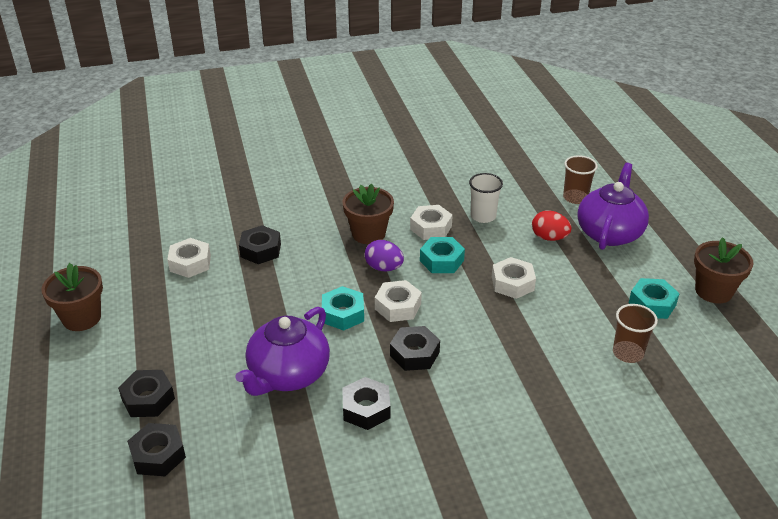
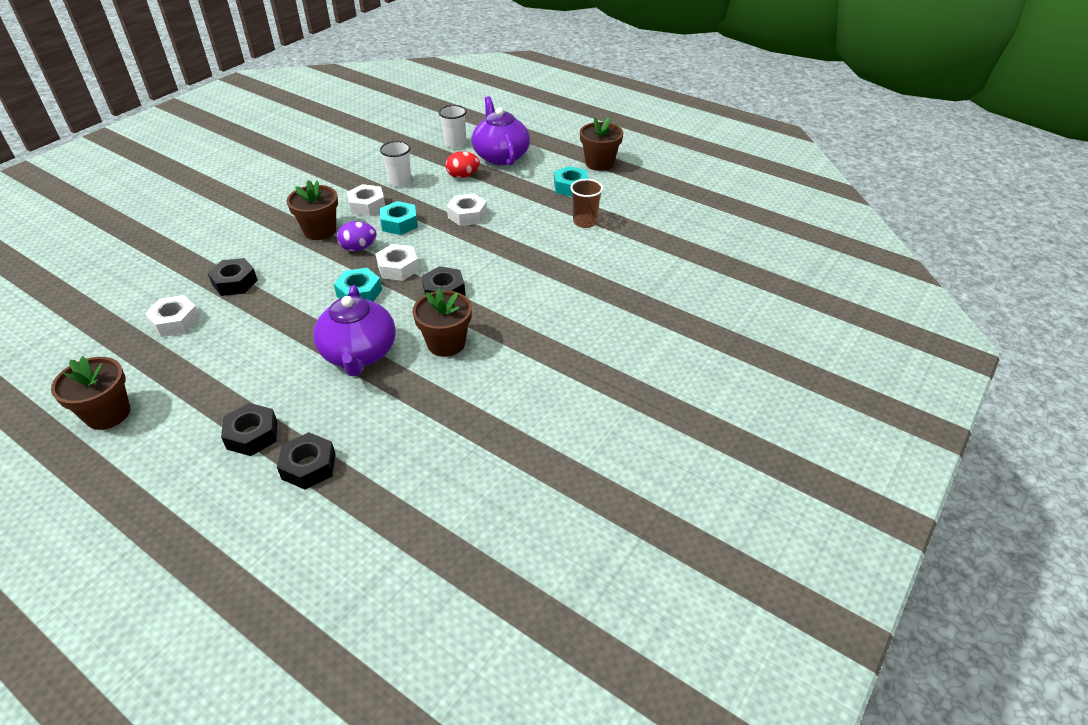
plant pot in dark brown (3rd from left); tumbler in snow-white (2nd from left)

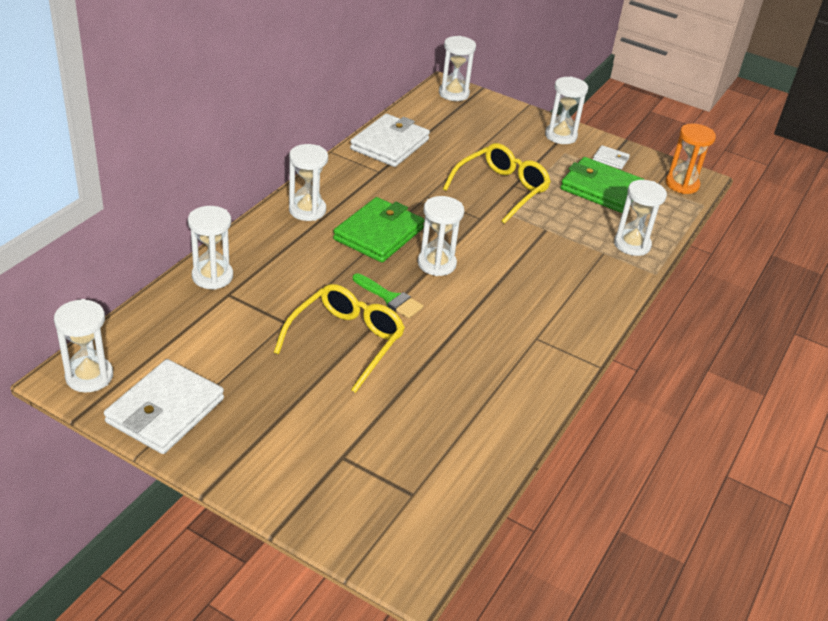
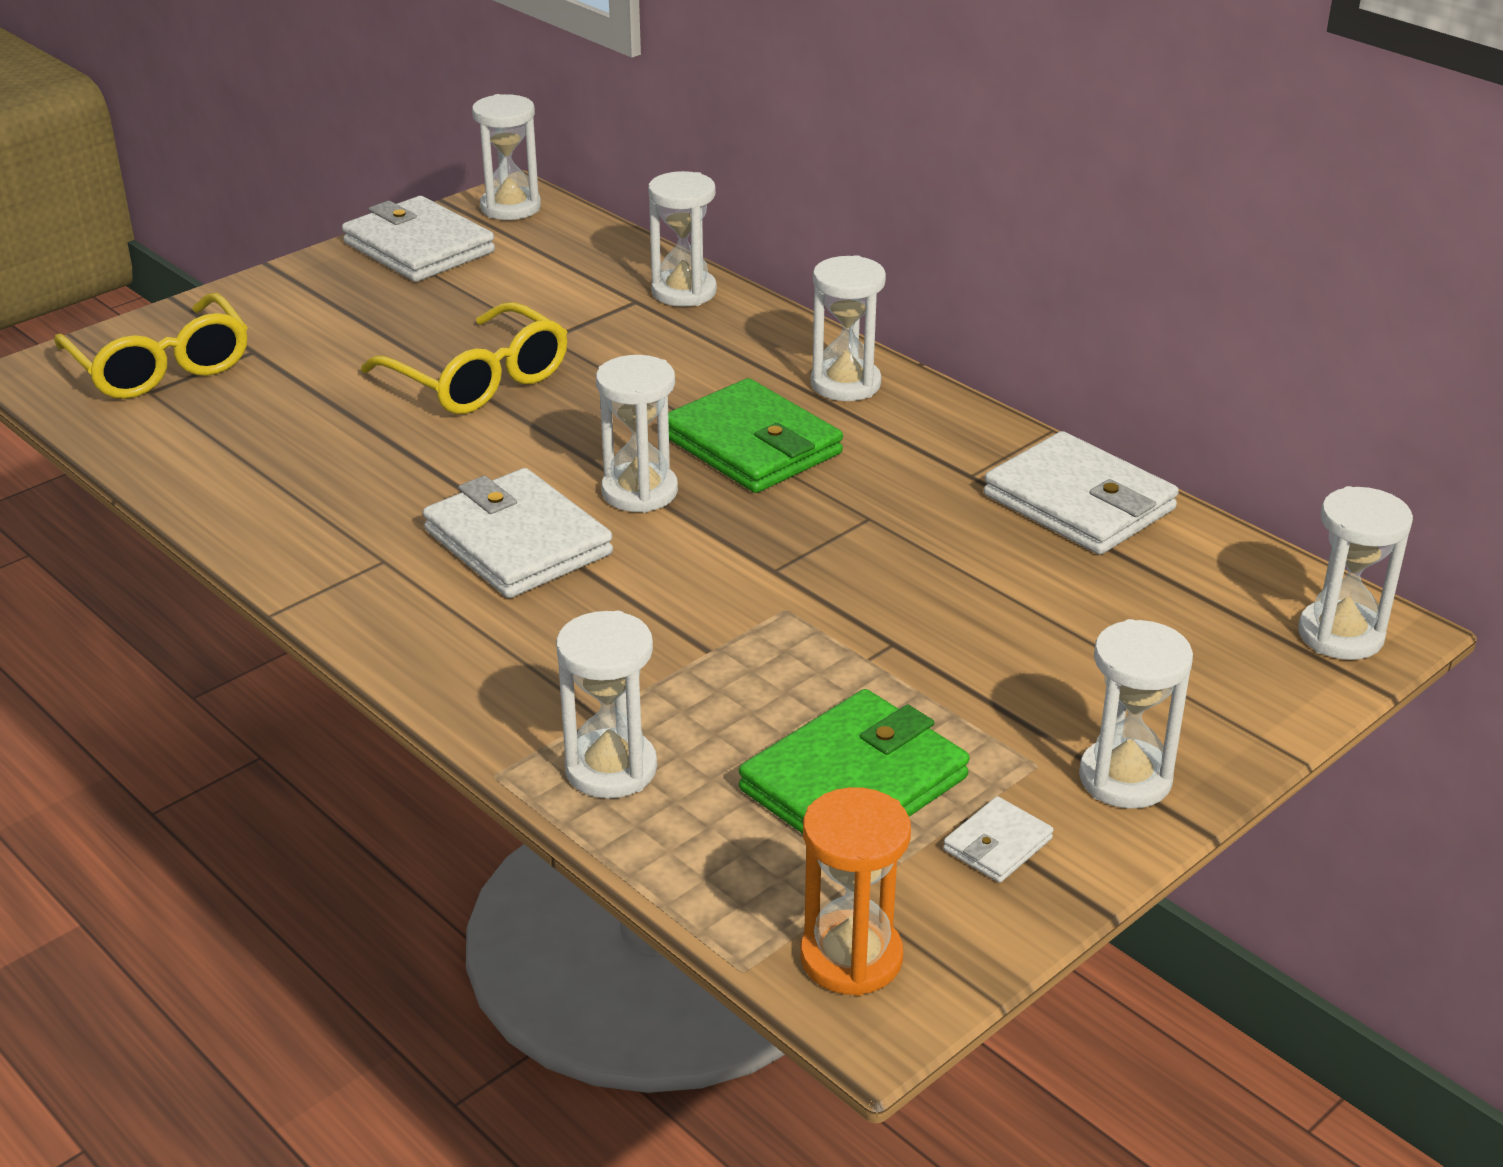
paintbrush in emerald; glasses in golden (1st from left); card wallet in snow-white (2nd from left)

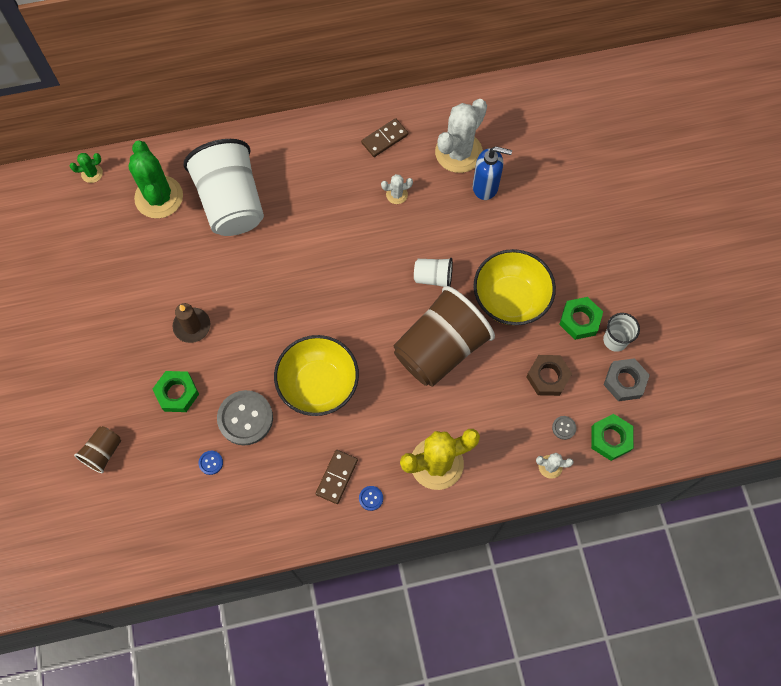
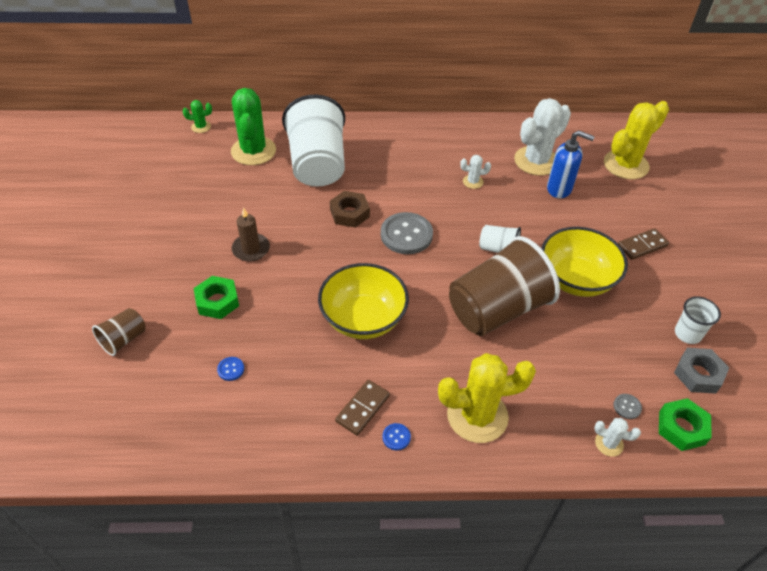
sewing button in ash-grey (1st from left); domino piece in dark brown (2nd from left); nut in dark brown; nut in emerald (2nd from left in the first image); prickly plant in golden (2nd from left)

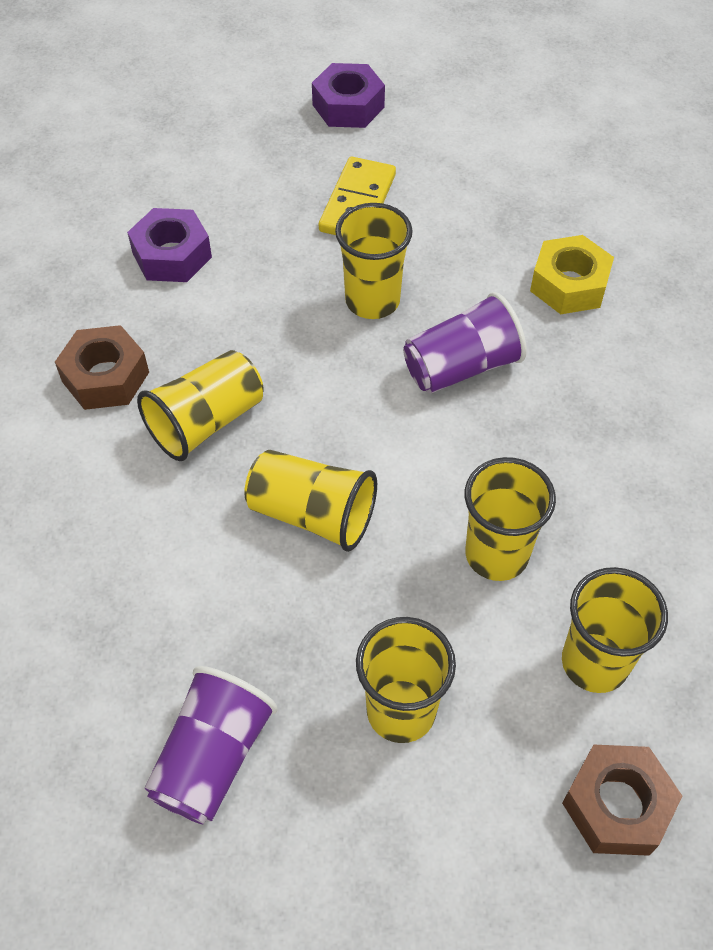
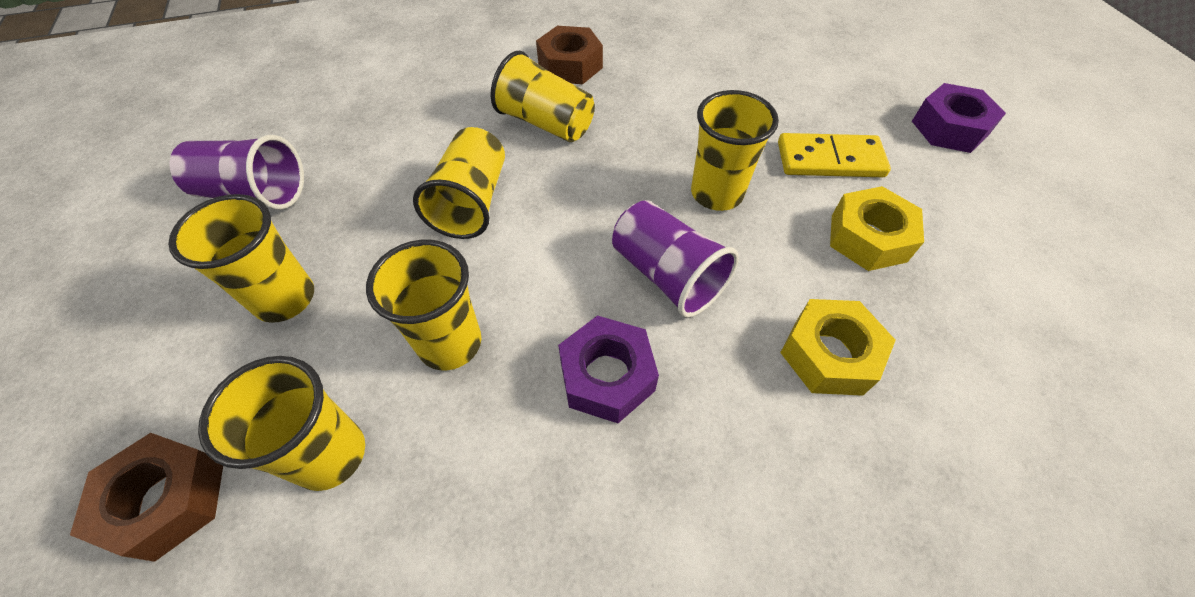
nut in royal purple (1st from left); nut in golden (2nd from left)

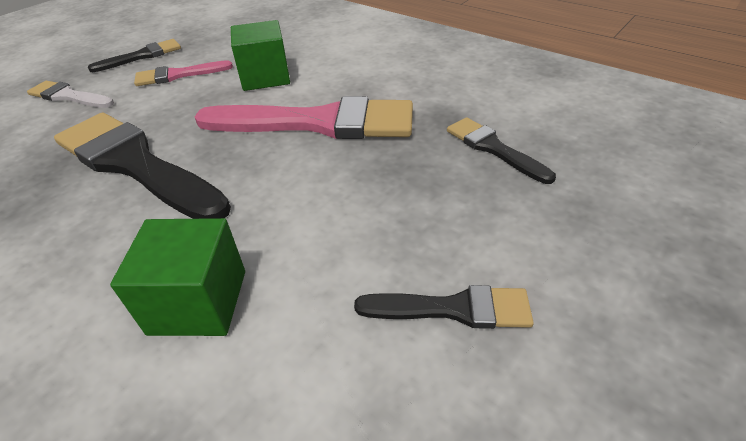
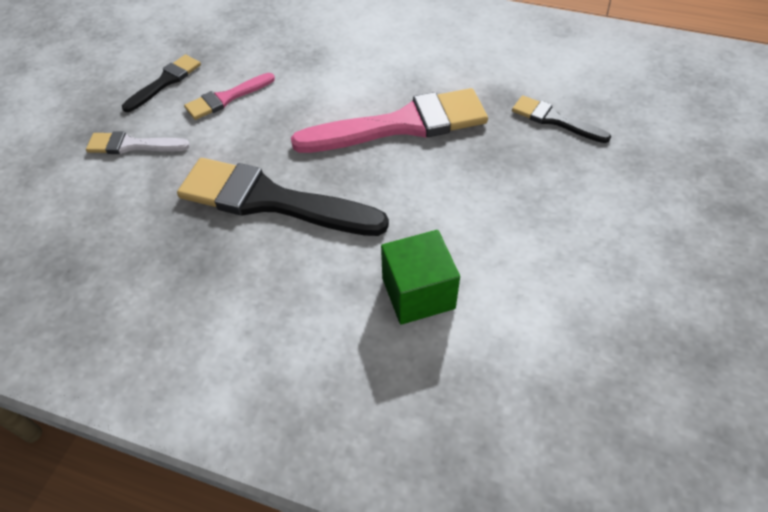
block in emerald (2nd from left in the first image); paintbrush in ebony (3rd from left in the first image)

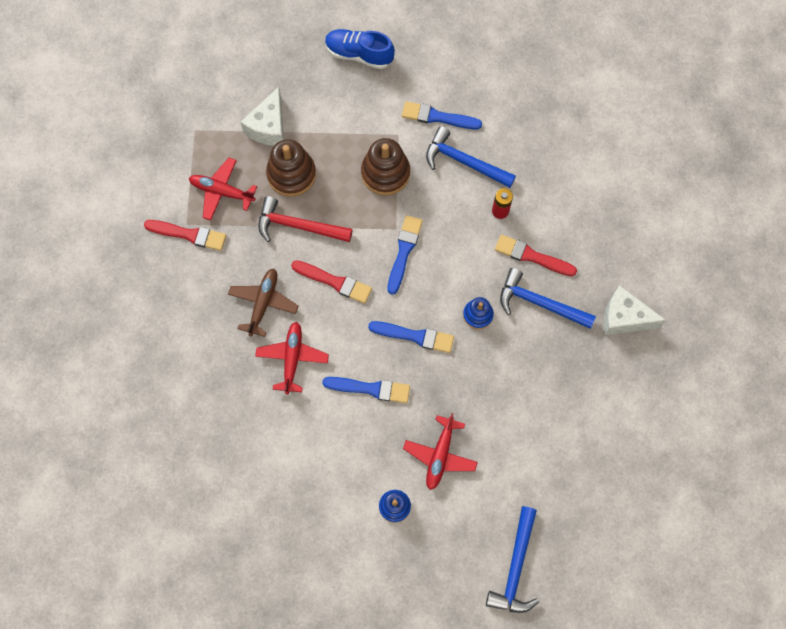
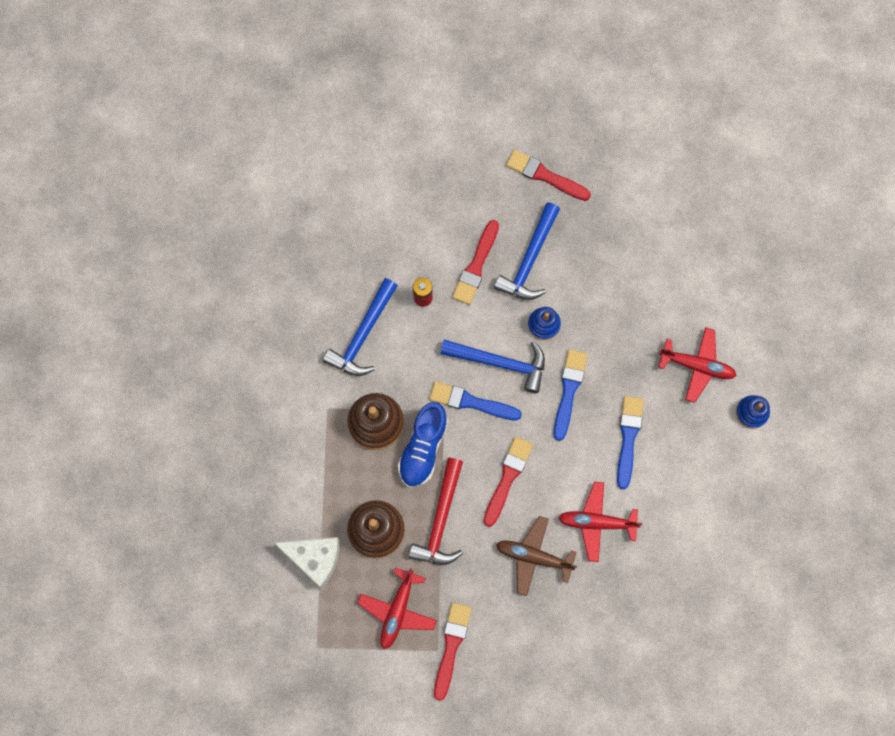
shoe in royal blue; paintbrush in royal blue (4th from left in the first image); claw hammer in royal blue (2nd from left); paintbrush in red (4th from left)

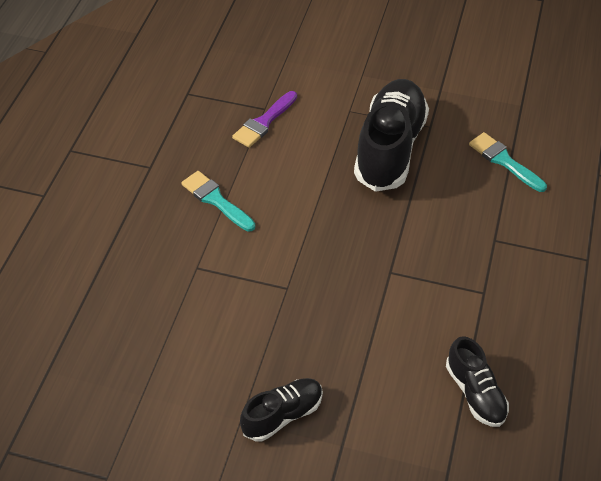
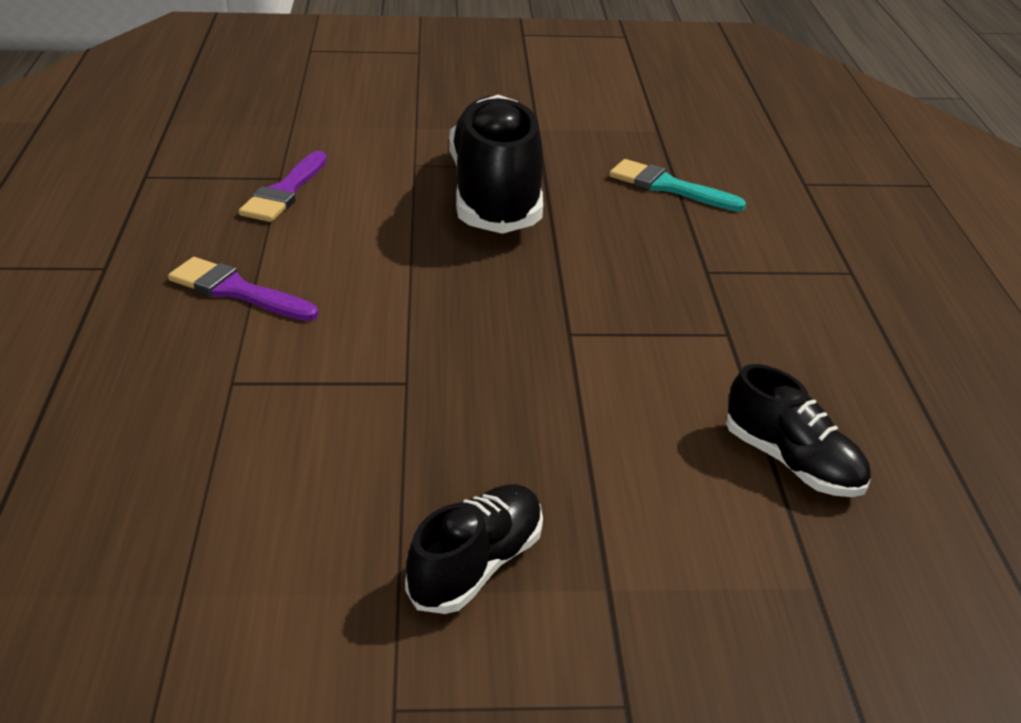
paintbrush in royal purple (1st from left)

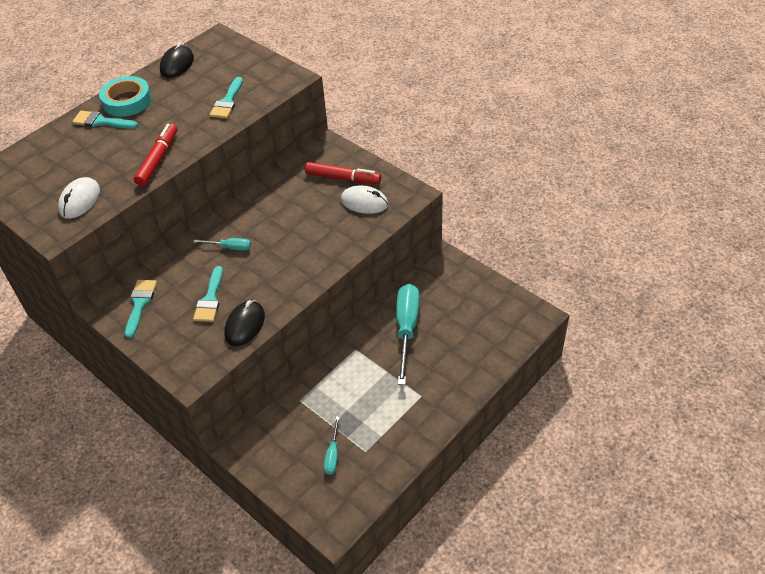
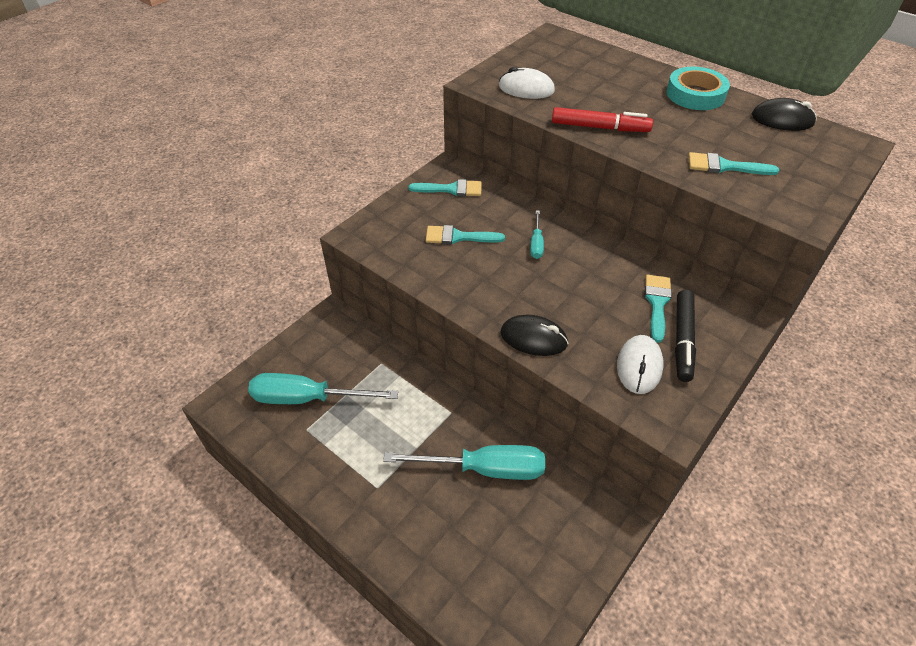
paintbrush in teal (3rd from left); mouse in ebony (1st from left); marker in ebony; screwdriver in teal (1st from left)

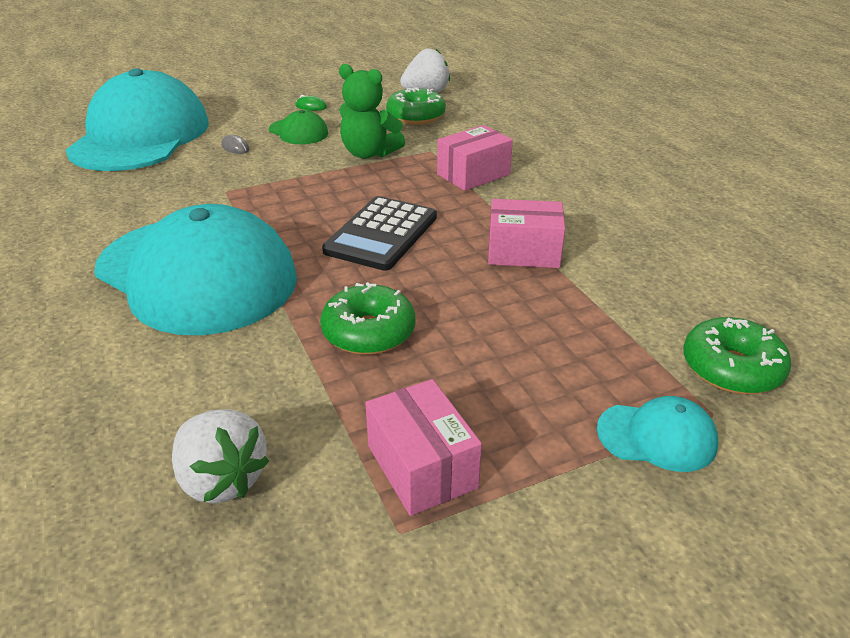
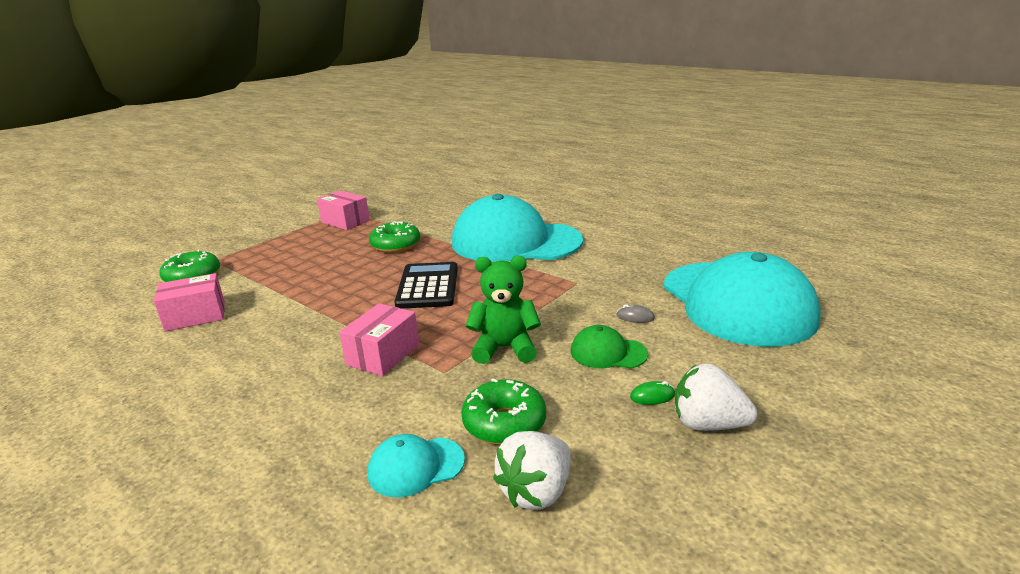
strawberry in snow-white (2nd from left); parcel in rosy (1st from left); peaked cap in teal (1st from left)

